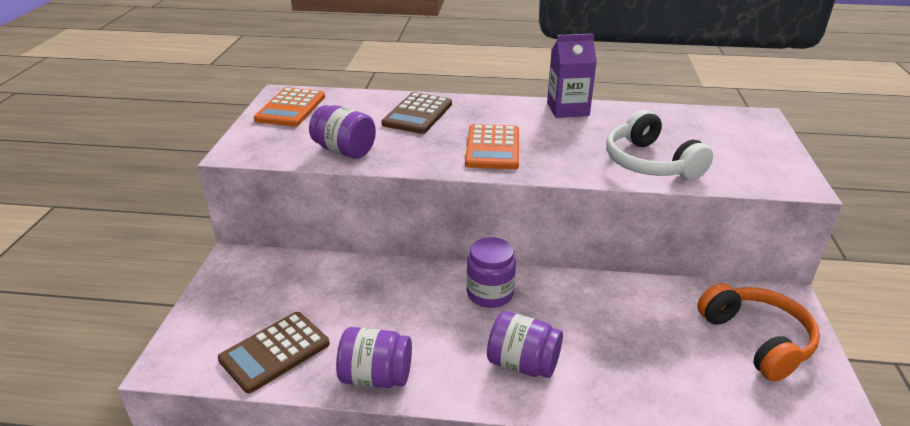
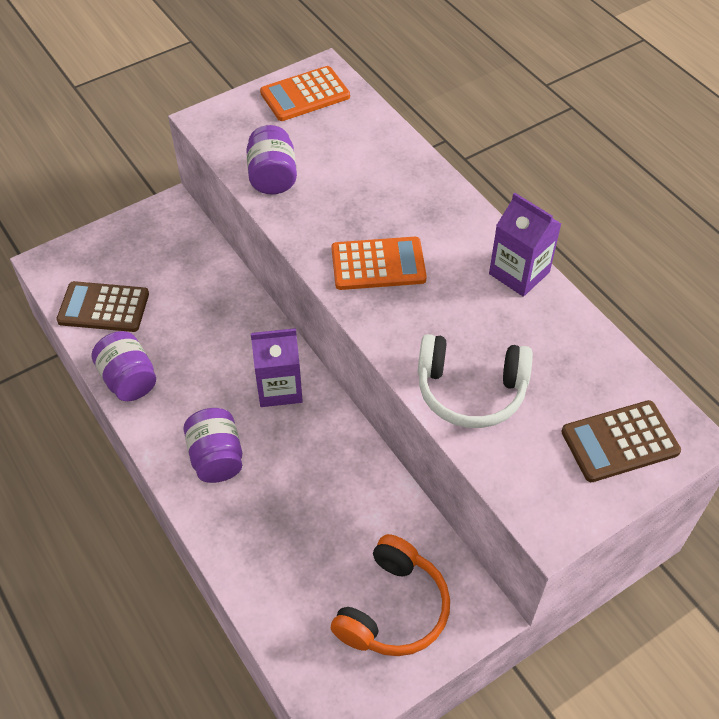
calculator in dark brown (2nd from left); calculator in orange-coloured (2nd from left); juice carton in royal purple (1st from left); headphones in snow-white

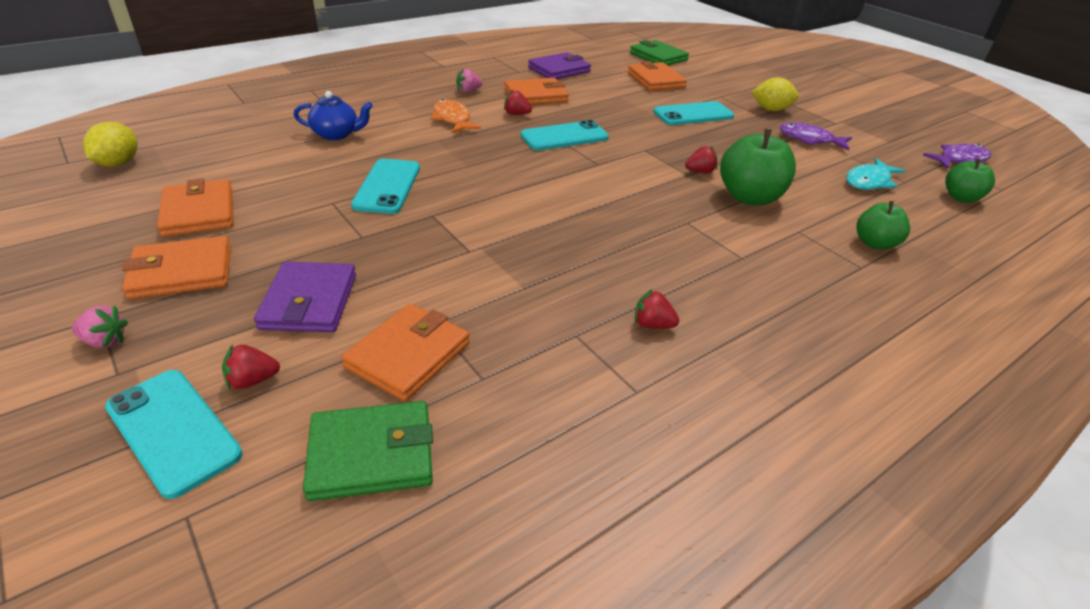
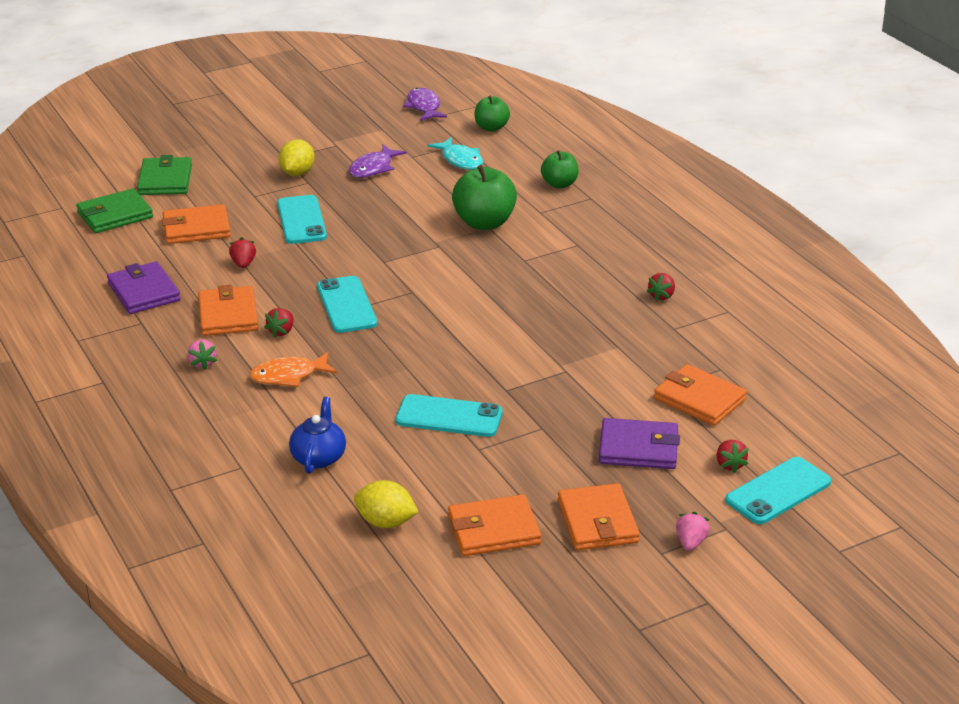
toy lemon in golden (2nd from left); card wallet in emerald (2nd from left); strawberry in red (1st from left)

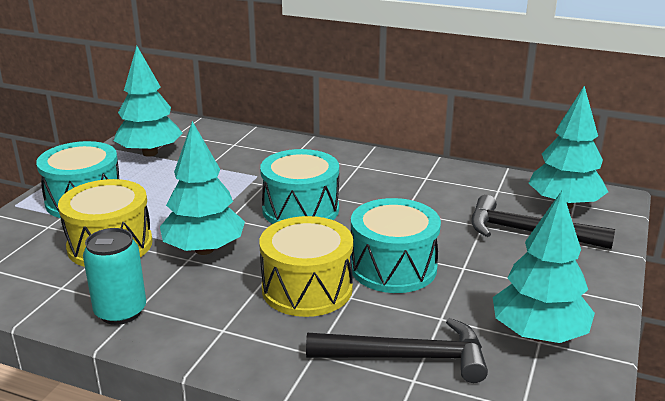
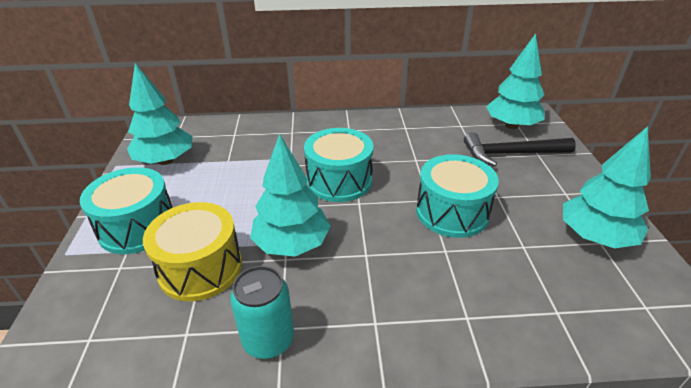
toy drum in golden (2nd from left in the first image); claw hammer in ebony (1st from left in the first image)

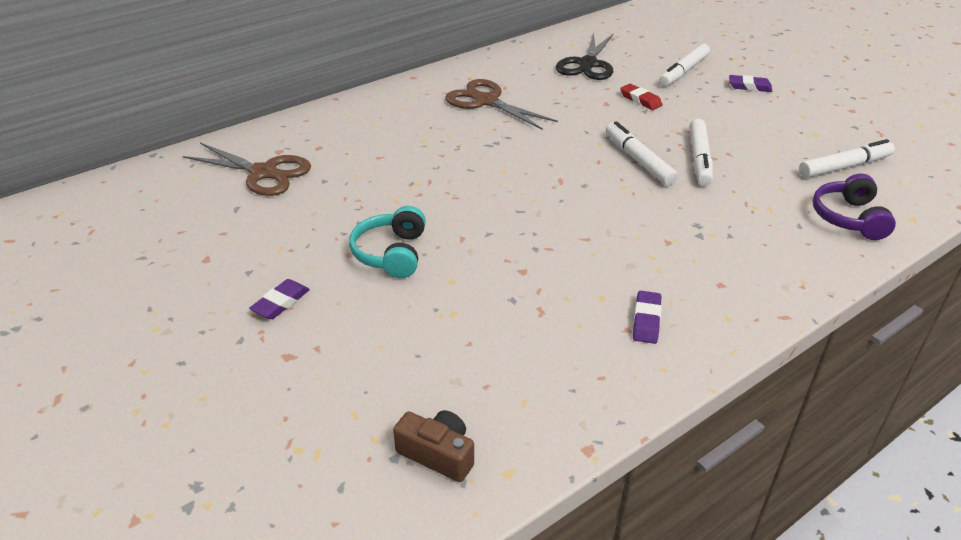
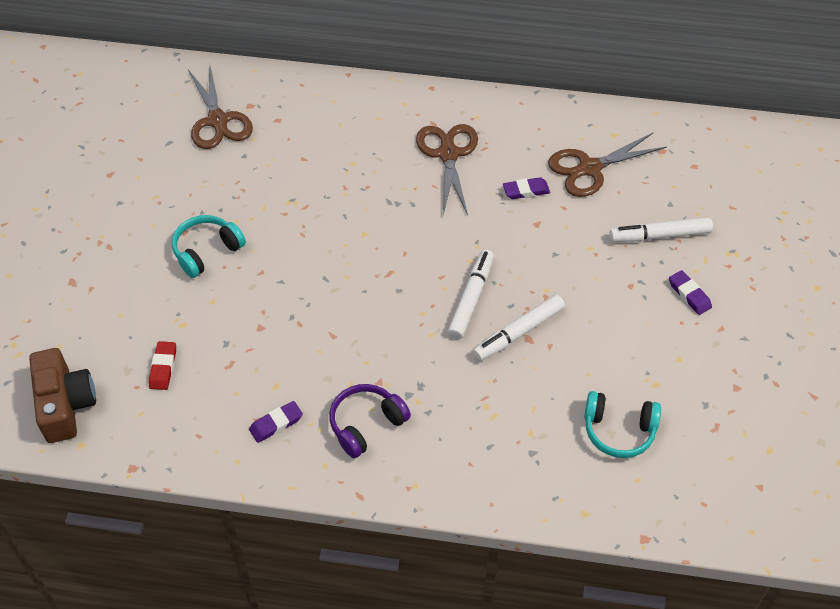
pencil eraser in royal purple (2nd from left); photo camera in dark brown; pair of scissors in dark brown (3rd from left); pencil eraser in red; headphones in teal (2nd from left); headphones in royal purple

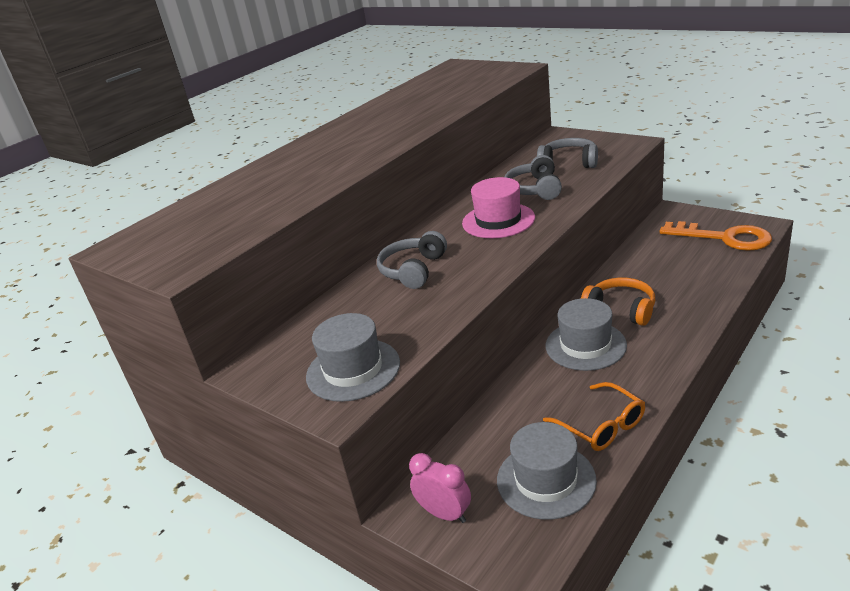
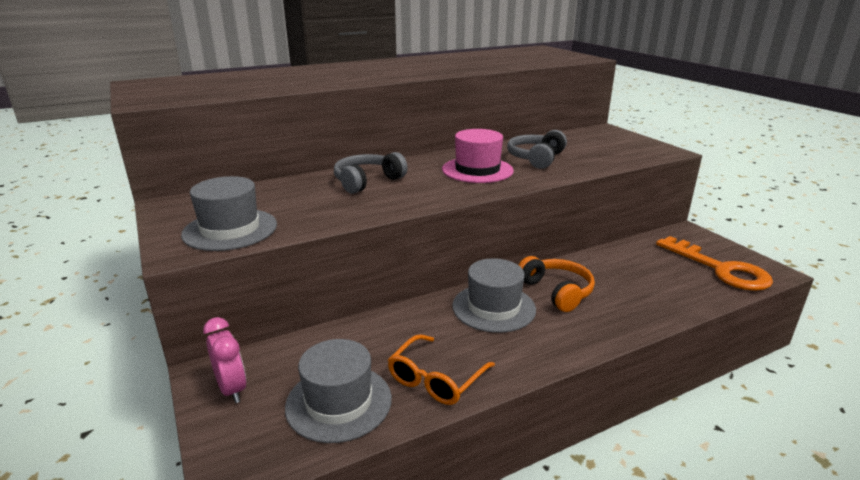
headphones in ash-grey (3rd from left in the first image); glasses in orange-coloured

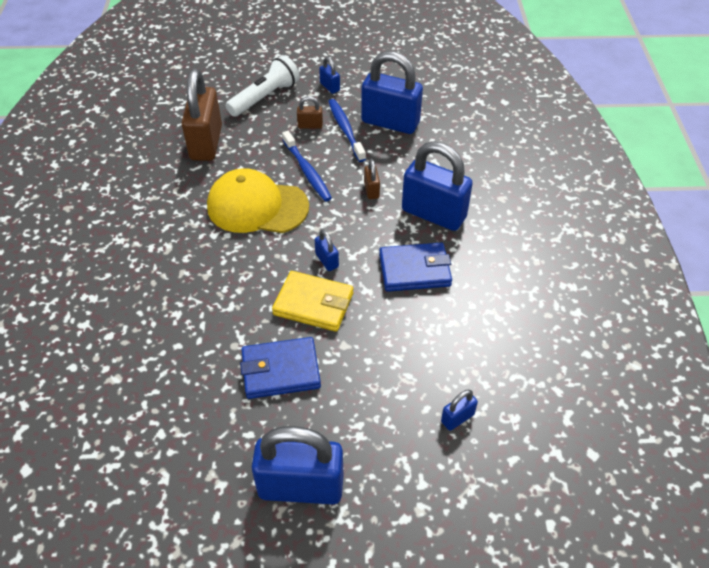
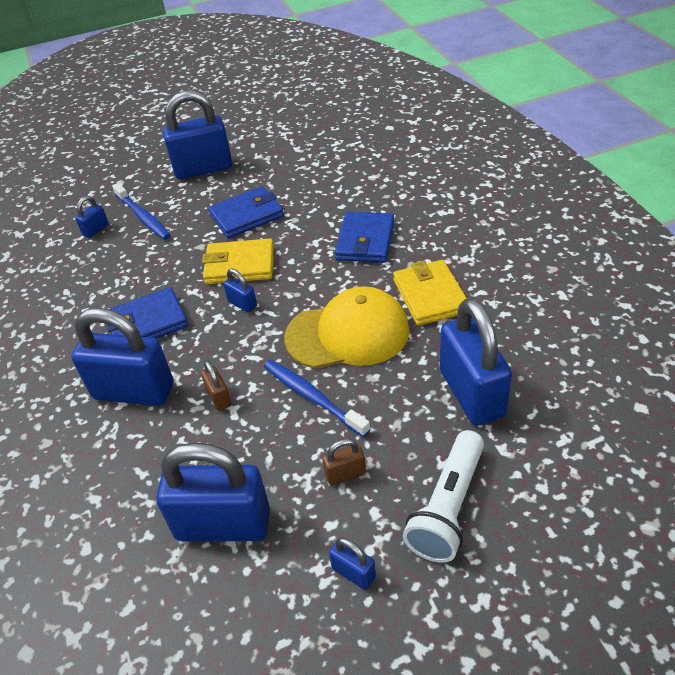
lock in royal blue (7th from left); dental brush in royal blue (1st from left); card wallet in royal blue (3rd from left); card wallet in golden (2nd from left)

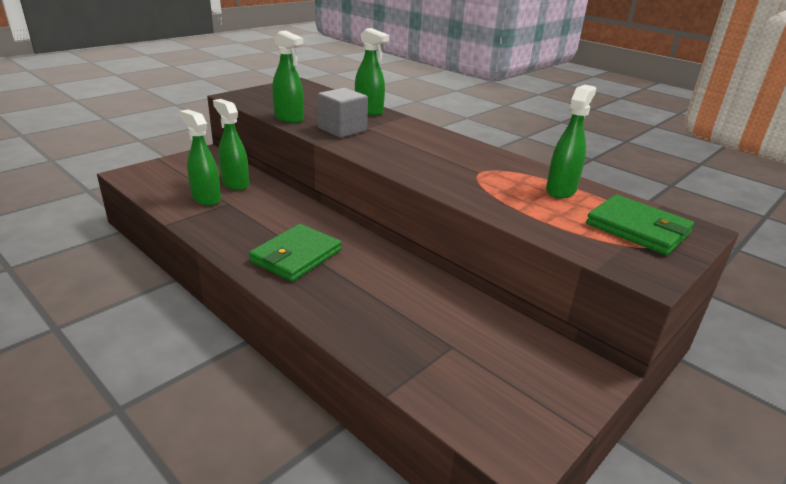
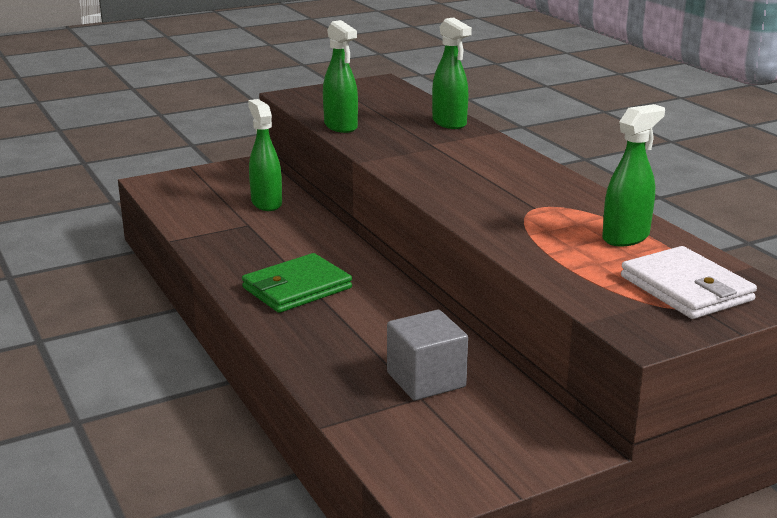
spray bottle in emerald (1st from left in the first image); block in ash-grey; card wallet in snow-white

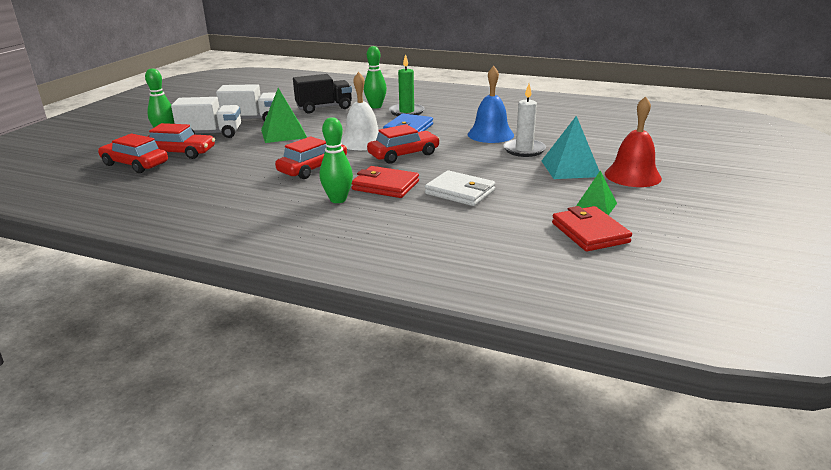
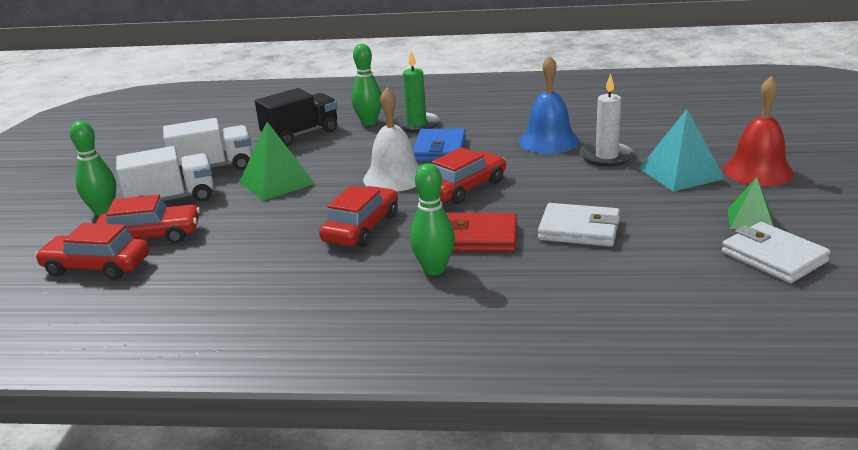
card wallet in snow-white (2nd from left)

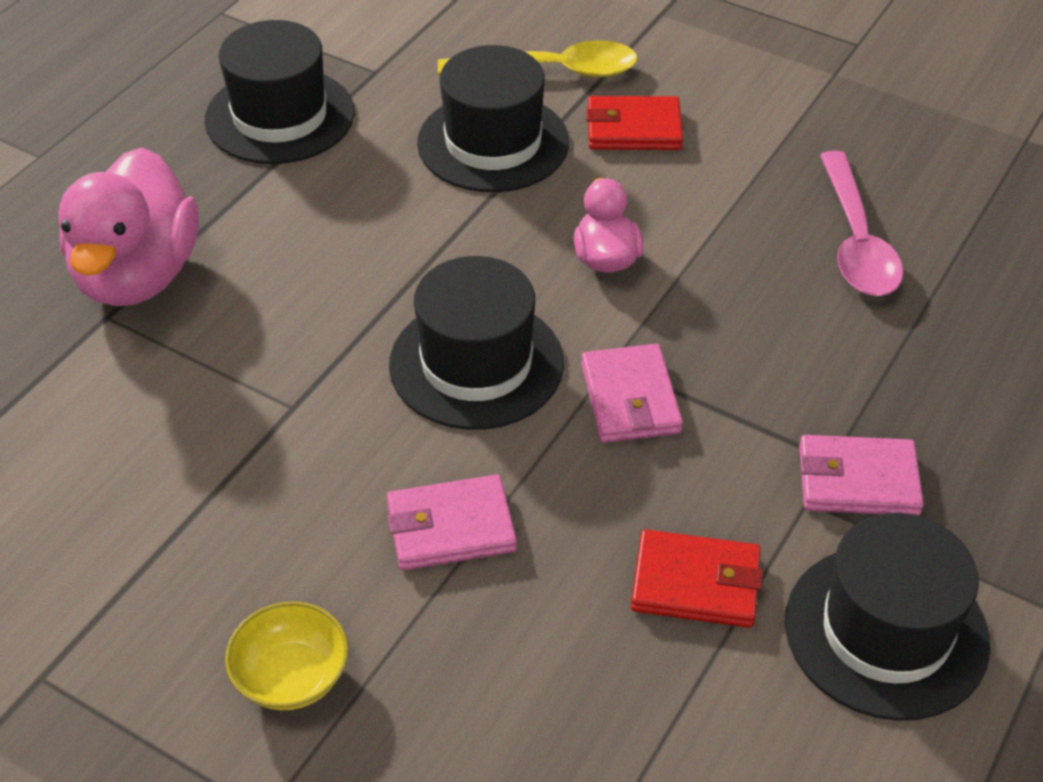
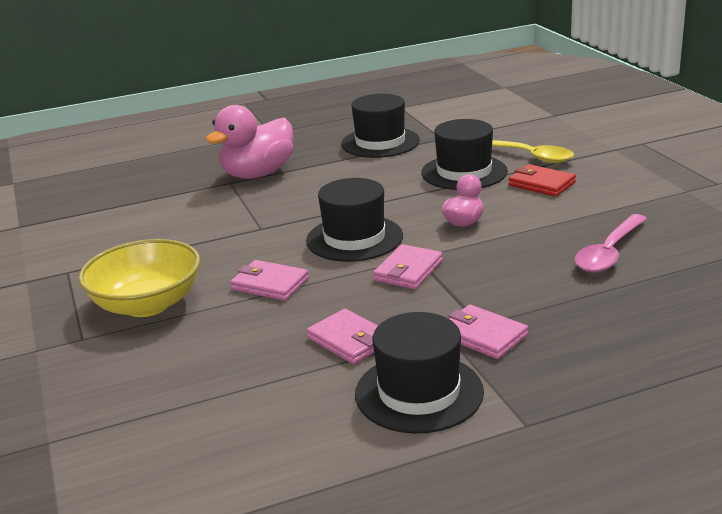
serving bowl in golden; card wallet in rosy (2nd from left)

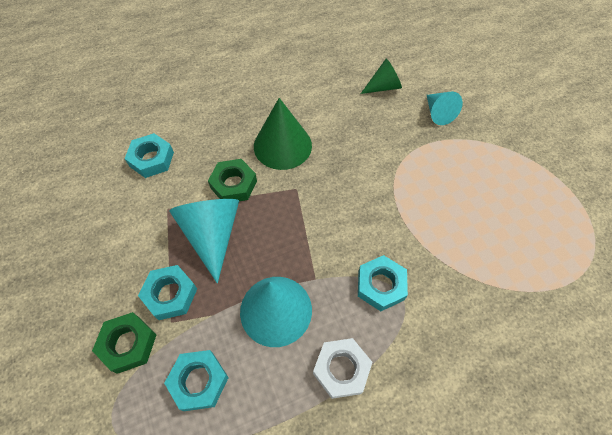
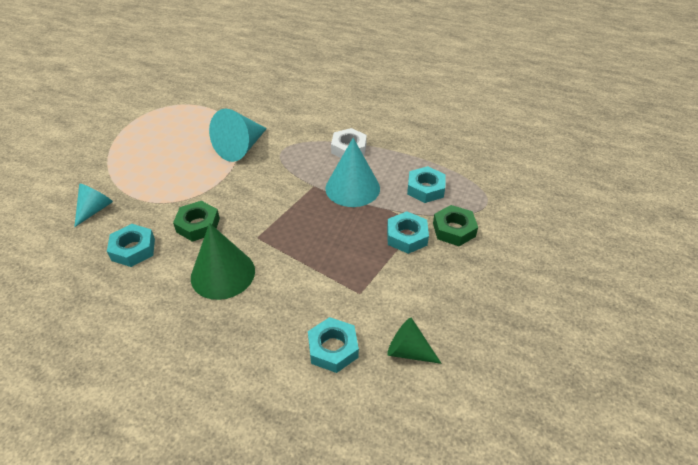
cone shape in teal (2nd from left); nut in emerald (1st from left); nut in teal (1st from left); cone shape in emerald (2nd from left)

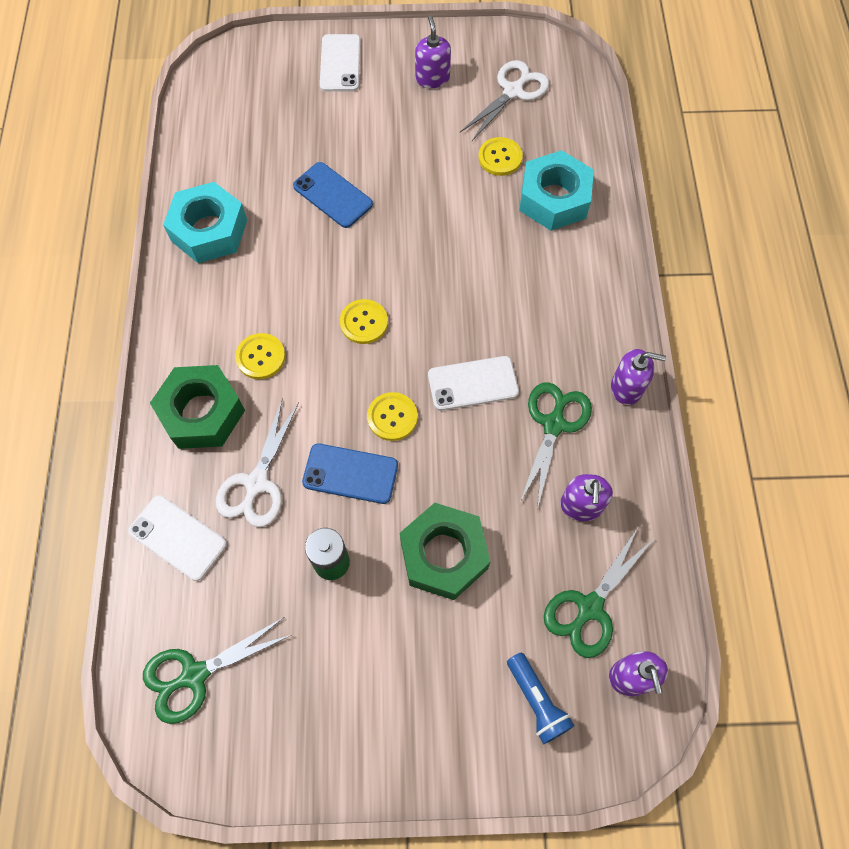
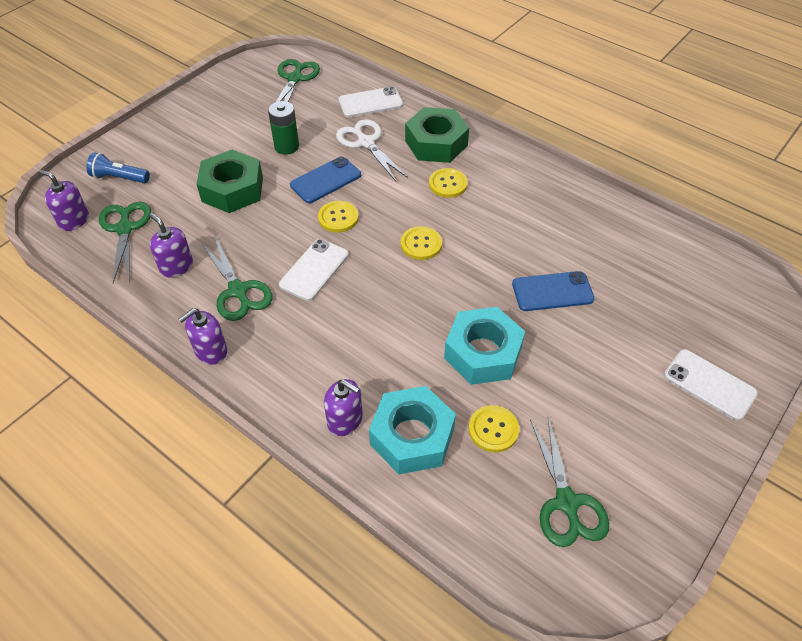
nut in teal (2nd from left); pump bottle in royal purple (4th from left); pair of scissors in emerald (4th from left)

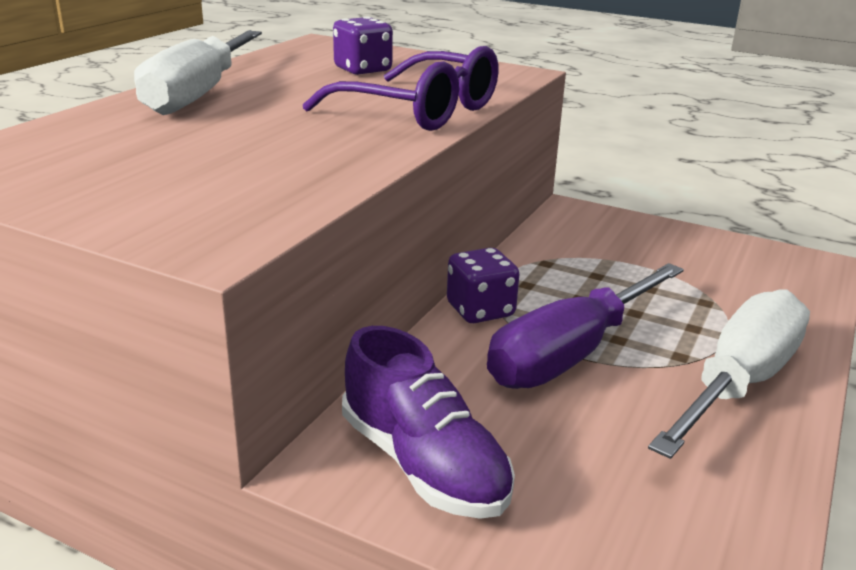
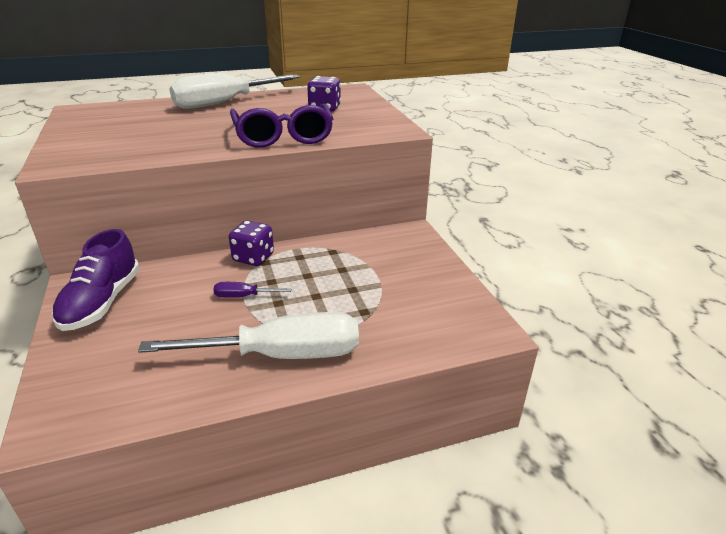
screwdriver in royal purple

